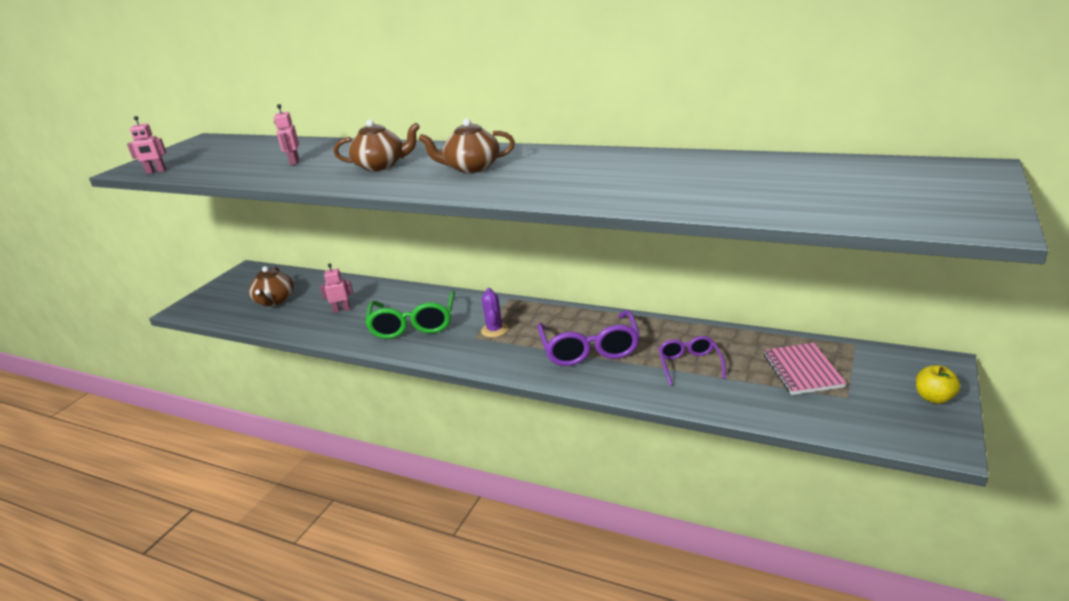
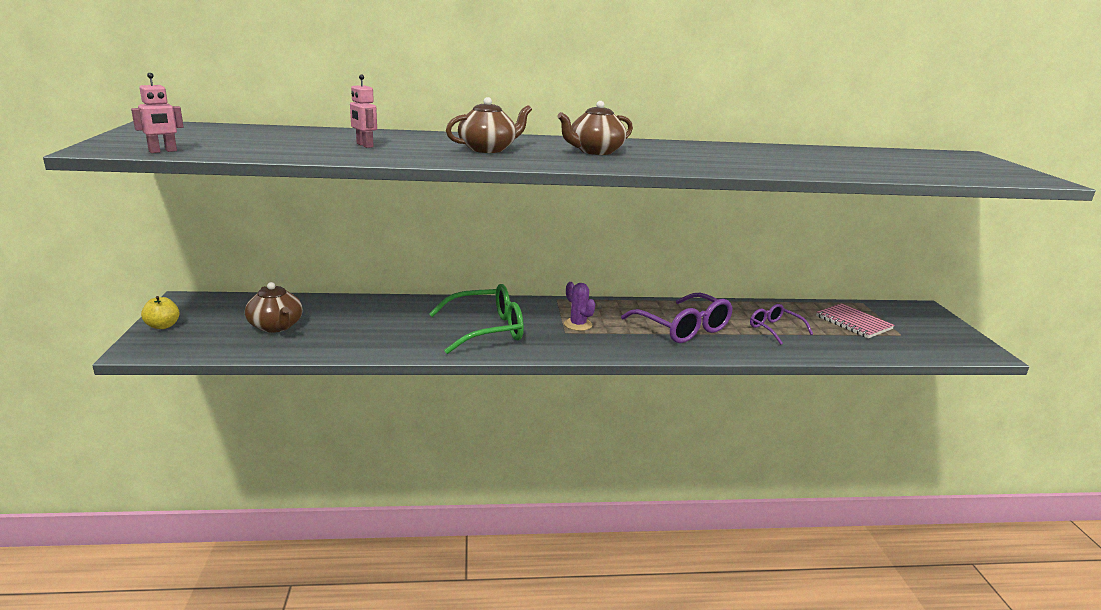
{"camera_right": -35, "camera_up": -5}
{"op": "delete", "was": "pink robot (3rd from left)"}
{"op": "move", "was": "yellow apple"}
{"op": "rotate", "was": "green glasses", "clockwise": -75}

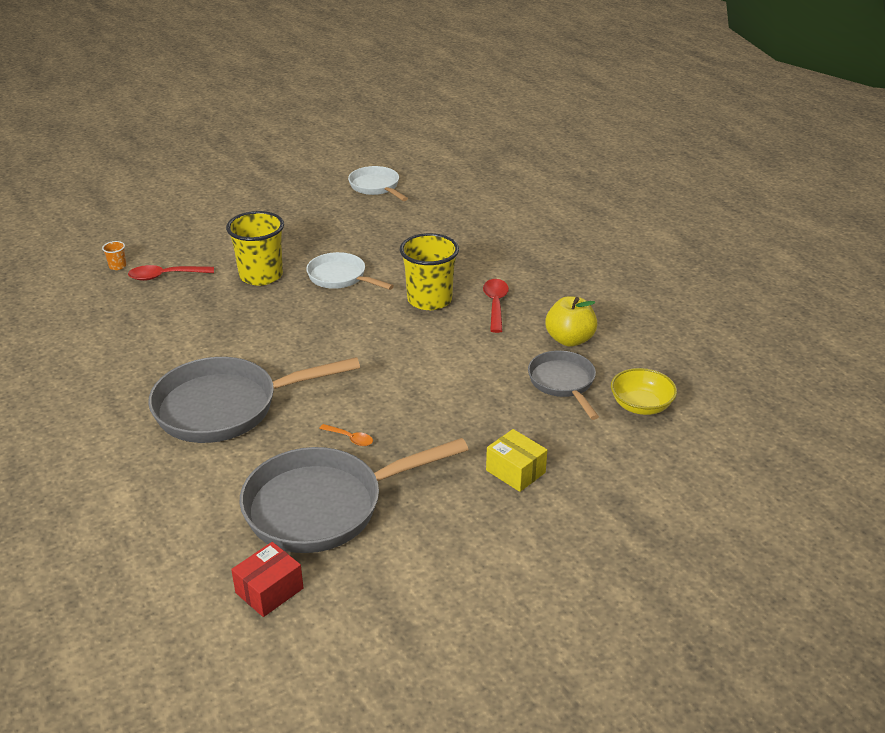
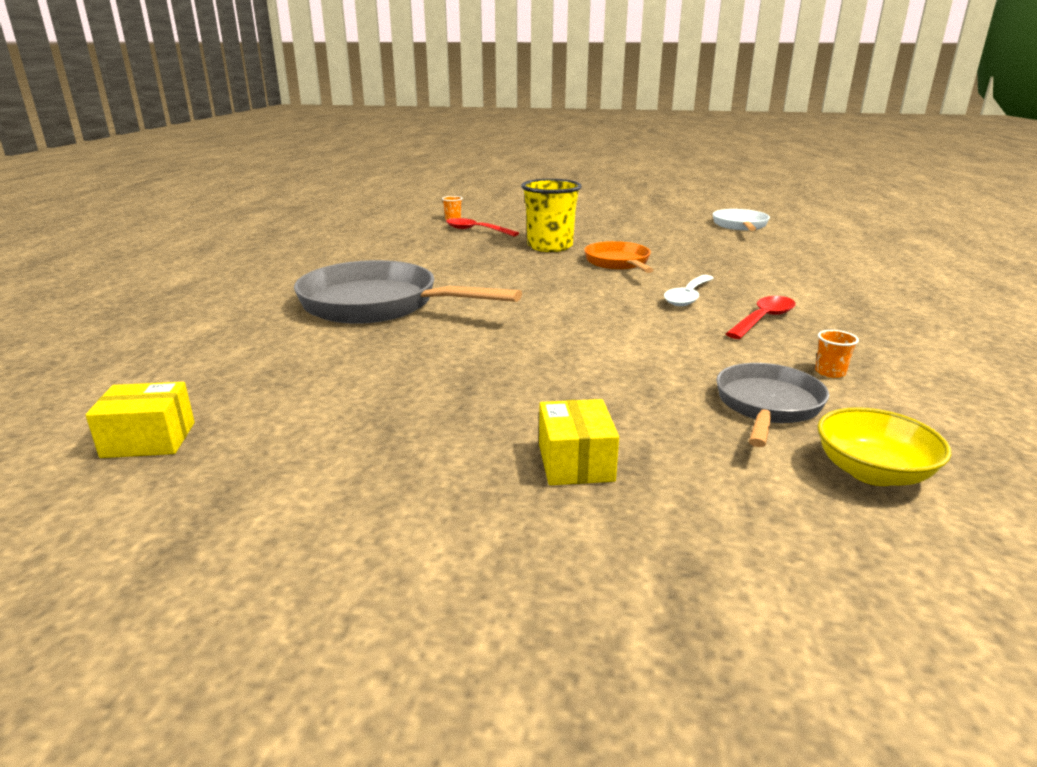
{"camera_right": 40, "camera_up": -10}
{"op": "delete", "was": "grey pan (2nd from left)"}
{"op": "delete", "was": "orange spoon"}
{"op": "replace", "was": "yellow cup (2nd from left)", "now": "white spoon"}
{"op": "replace", "was": "yellow apple", "now": "orange cup (2nd from left)"}
{"op": "recolor", "was": "red box", "now": "yellow box (1st from left)"}
{"op": "recolor", "was": "white pan (1st from left)", "now": "orange pan"}

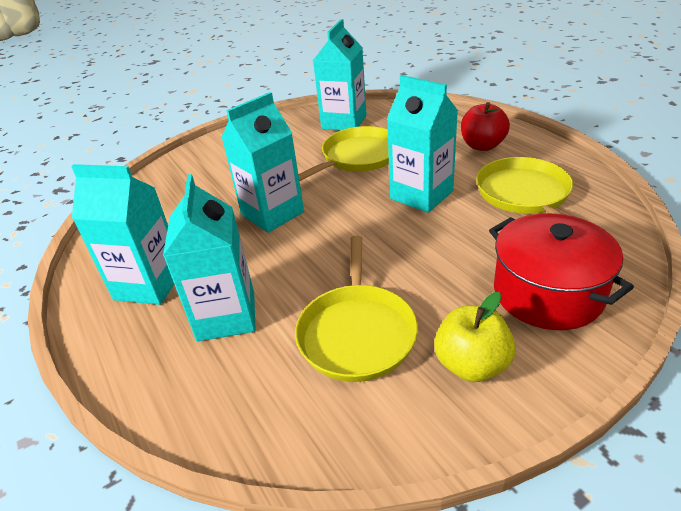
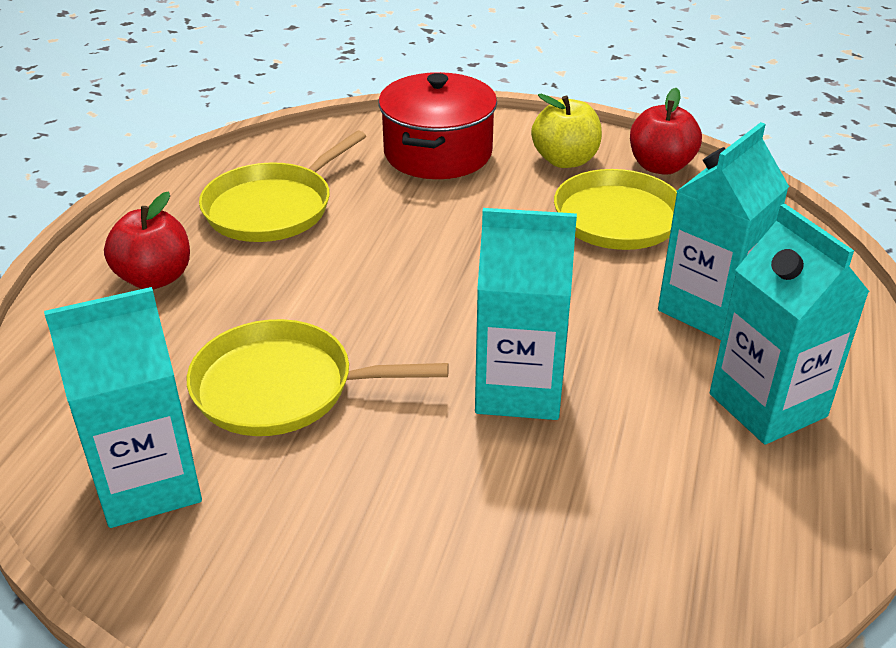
{"camera_right": -135, "camera_up": 0}
{"op": "delete", "was": "turquoise carton (5th from left)"}
{"op": "insert", "now": "red apple (2nd from left)"}

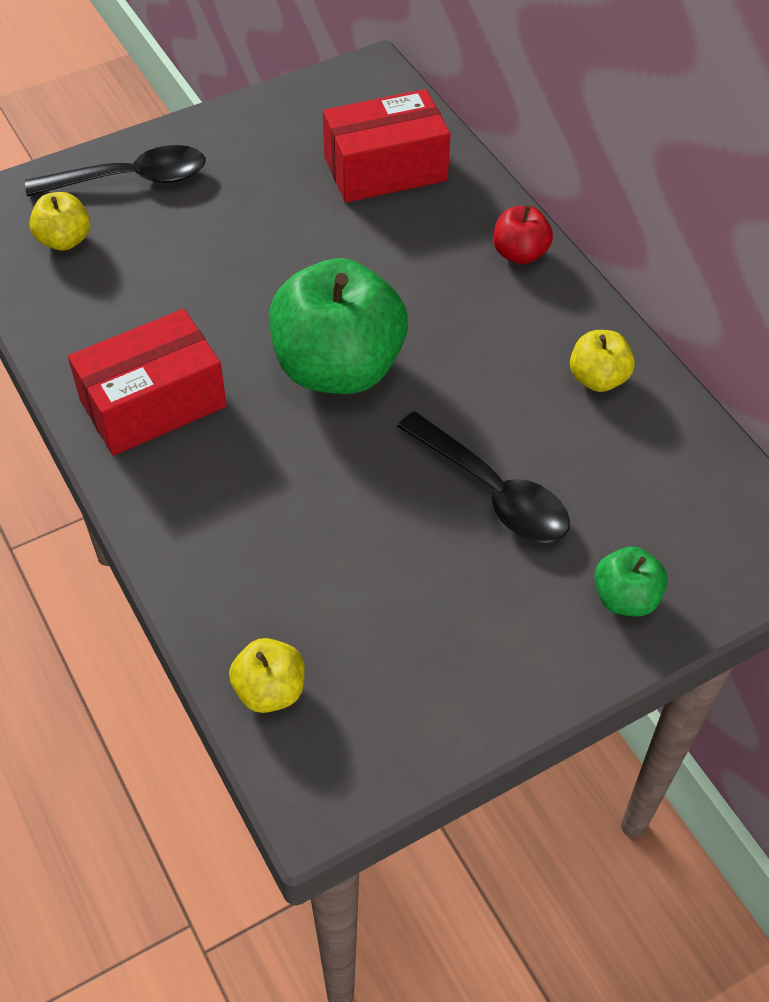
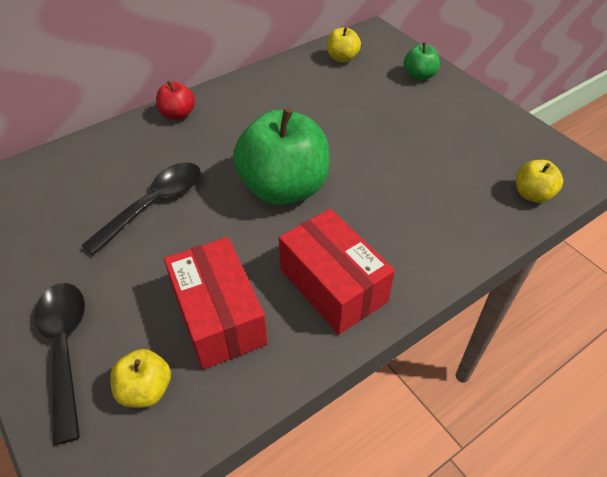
{"camera_right": -95, "camera_up": -5}
{"op": "move", "was": "red box (2nd from left in the first image)", "now": "red box (1st from left)"}
{"op": "move", "was": "black spoon (2nd from left)"}
{"op": "move", "was": "yellow apple (3rd from left in the first image)", "now": "yellow apple (2nd from left)"}

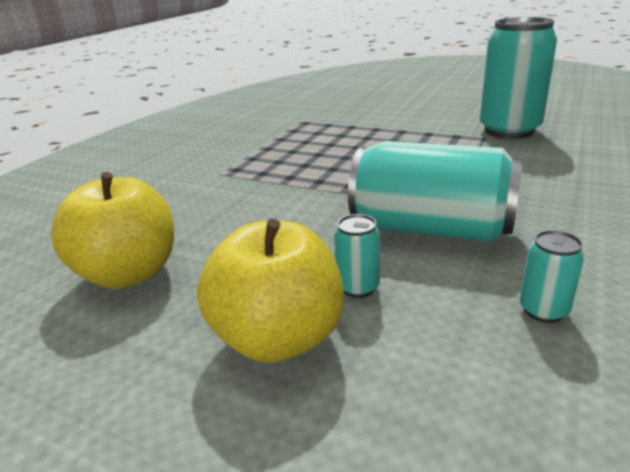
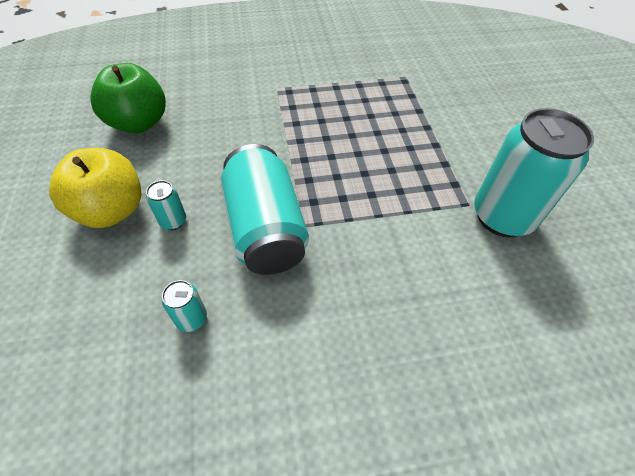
{"camera_right": 50, "camera_up": 25}
{"op": "recolor", "was": "yellow apple (1st from left)", "now": "green apple"}

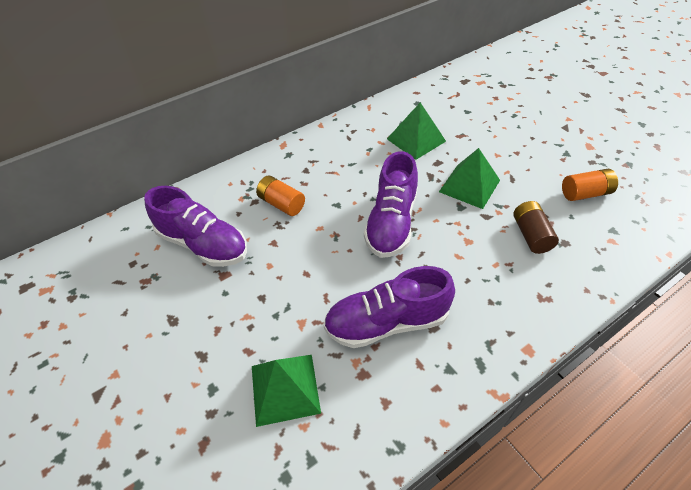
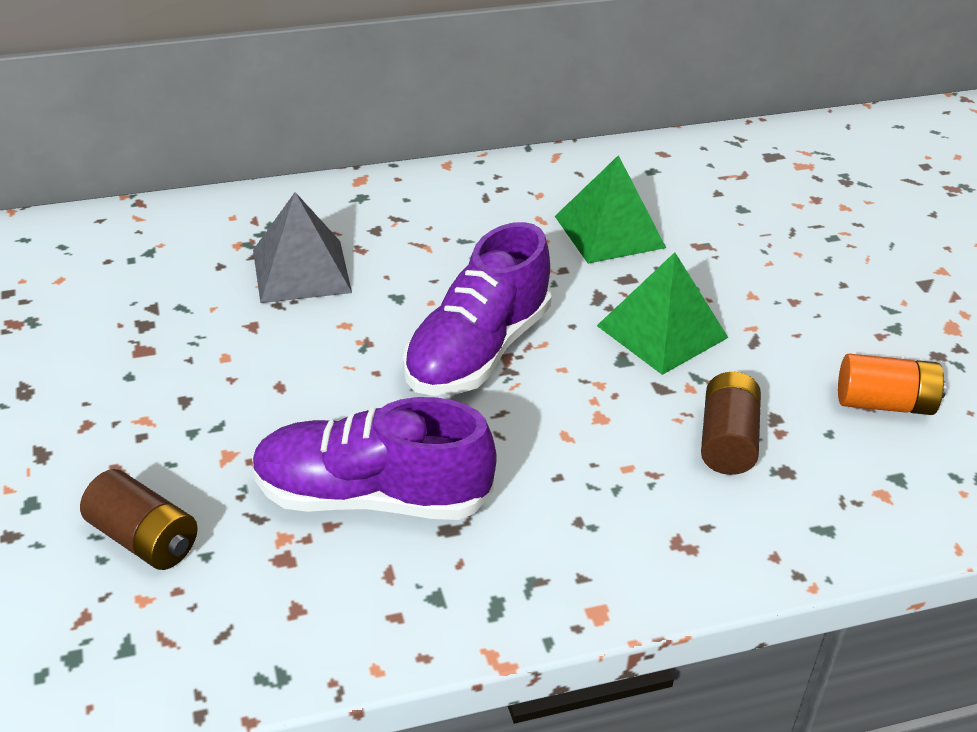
{"camera_right": 15, "camera_up": -10}
{"op": "delete", "was": "purple shoe (1st from left)"}
{"op": "replace", "was": "green pyramid (1st from left)", "now": "brown battery (1st from left)"}
{"op": "replace", "was": "orange battery (1st from left)", "now": "grey pyramid"}

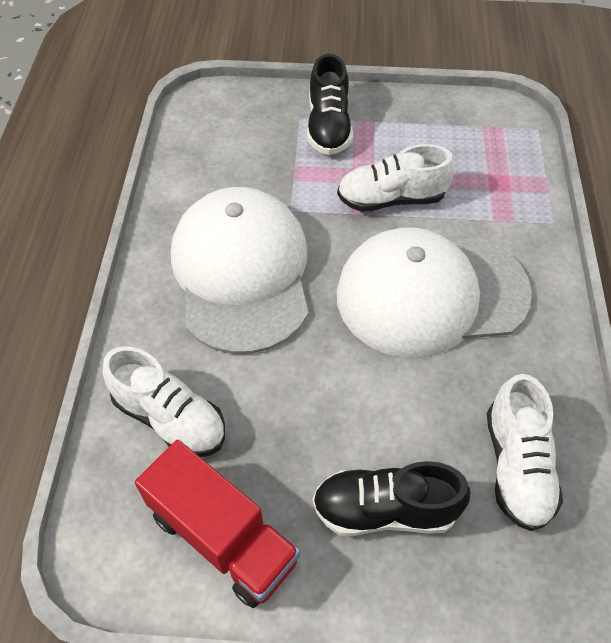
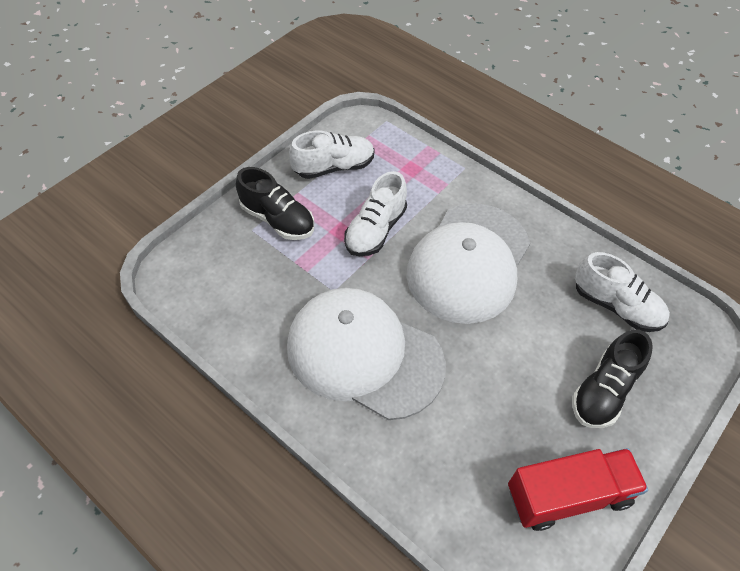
{"camera_right": -55, "camera_up": 0}
{"op": "move", "was": "white shoe (1st from left)"}

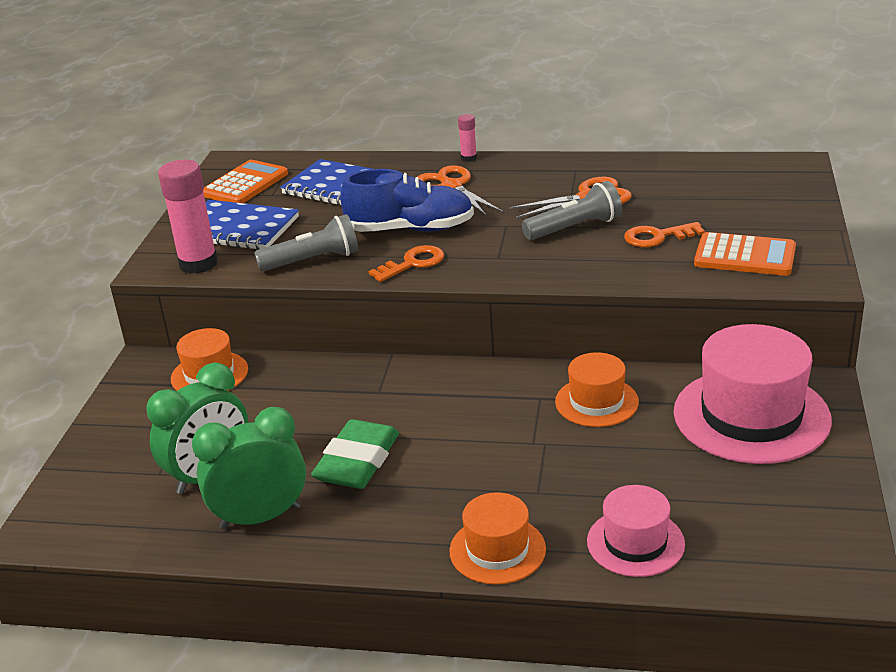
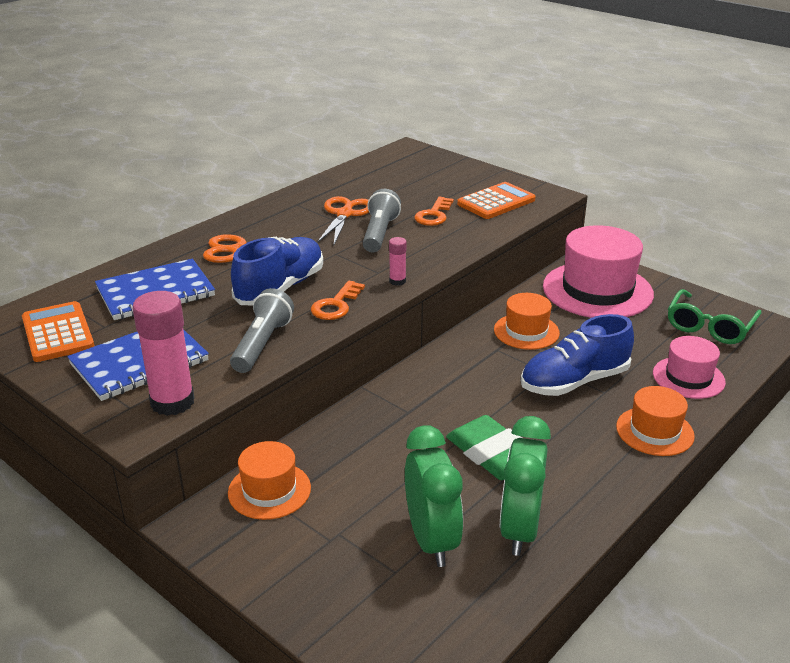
{"camera_right": -60, "camera_up": 0}
{"op": "insert", "now": "blue shoe (2nd from left)"}
{"op": "insert", "now": "green glasses"}
{"op": "move", "was": "pink glue stick (2nd from left)"}
{"op": "rotate", "was": "orange key (1st from left)", "clockwise": -150}

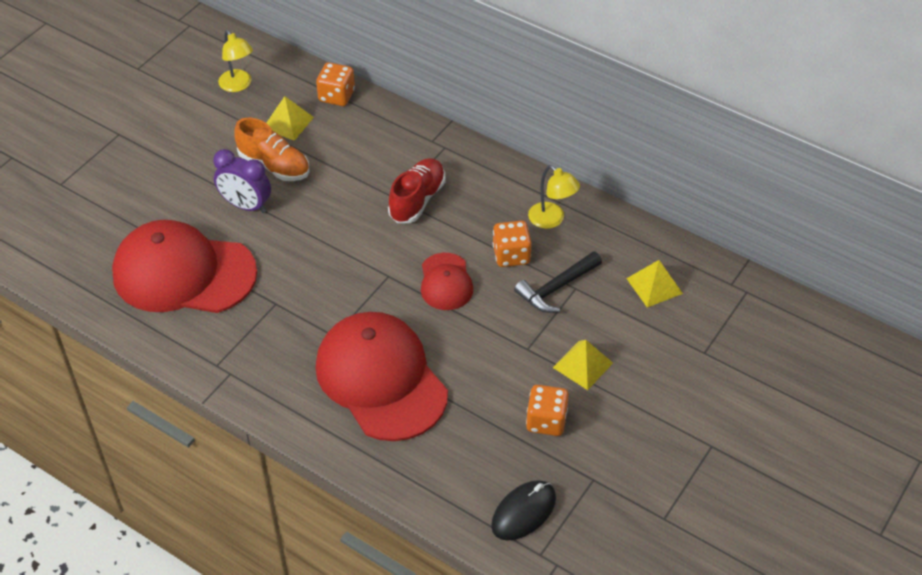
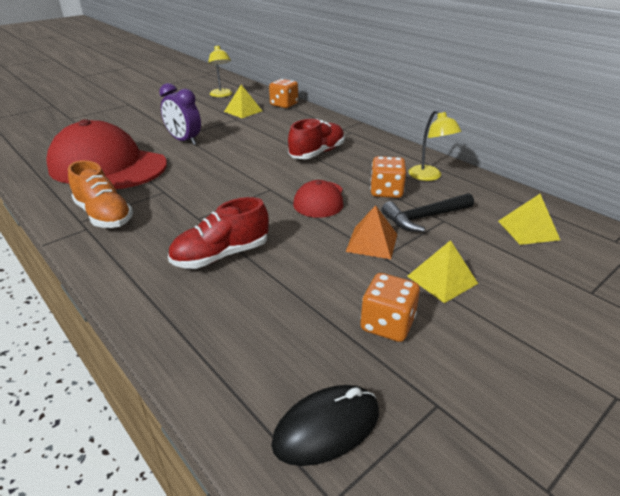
{"camera_right": 15, "camera_up": -15}
{"op": "insert", "now": "orange pyramid"}
{"op": "move", "was": "orange shoe"}
{"op": "replace", "was": "red cap (2nd from left)", "now": "red shoe (1st from left)"}

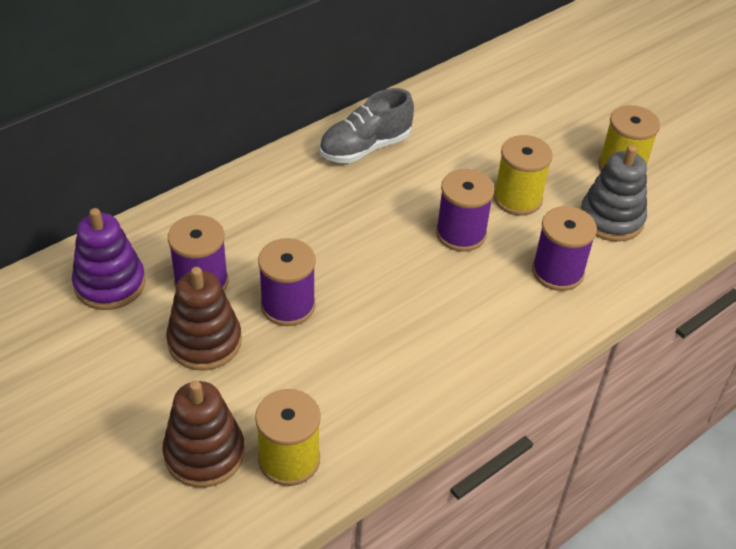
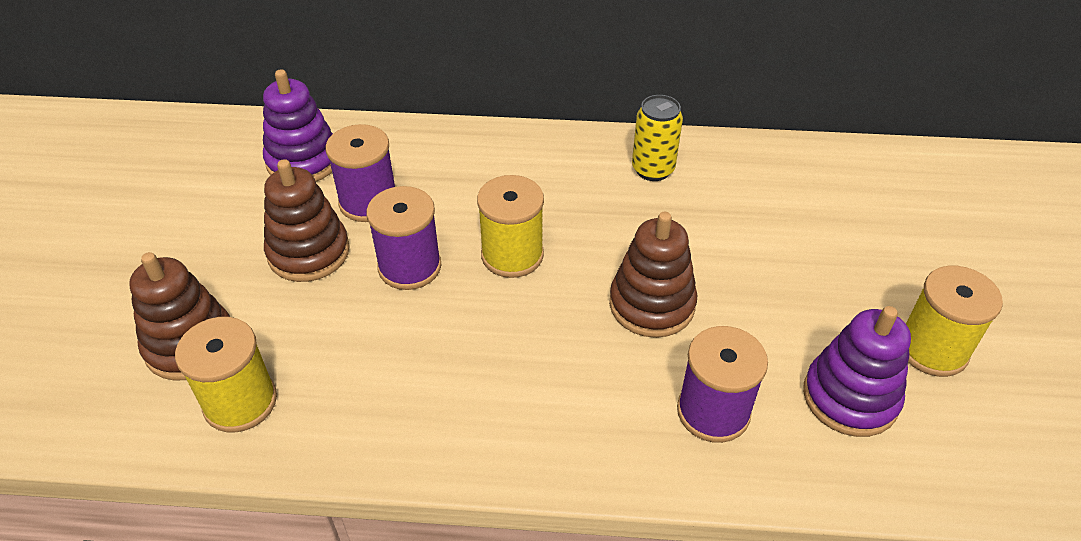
{"camera_right": 45, "camera_up": 0}
{"op": "move", "was": "yellow spool (2nd from left)"}
{"op": "replace", "was": "grey shoe", "now": "yellow can"}
{"op": "replace", "was": "purple spool (3rd from left)", "now": "brown stacking toy (3rd from left)"}
{"op": "recolor", "was": "grey stacking toy", "now": "purple stacking toy (2nd from left)"}

